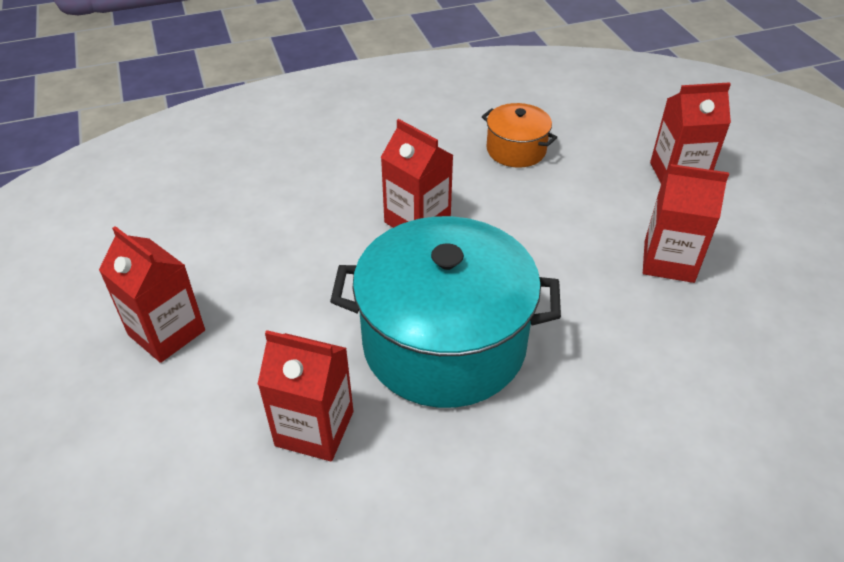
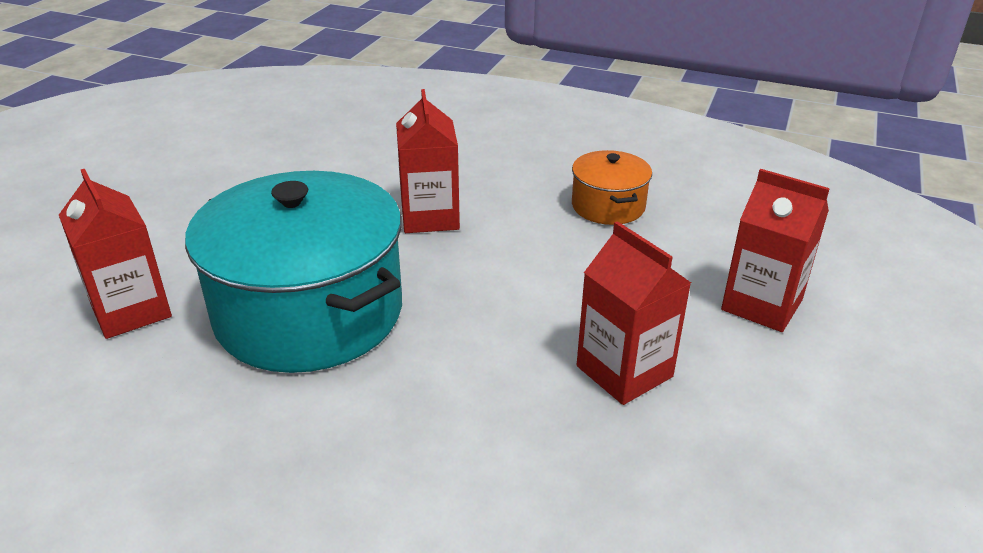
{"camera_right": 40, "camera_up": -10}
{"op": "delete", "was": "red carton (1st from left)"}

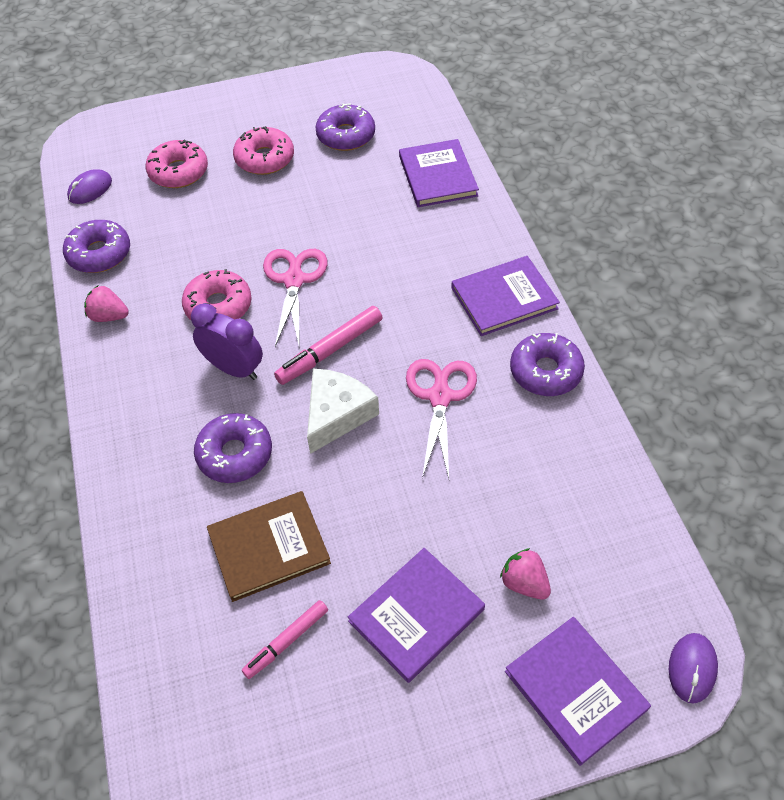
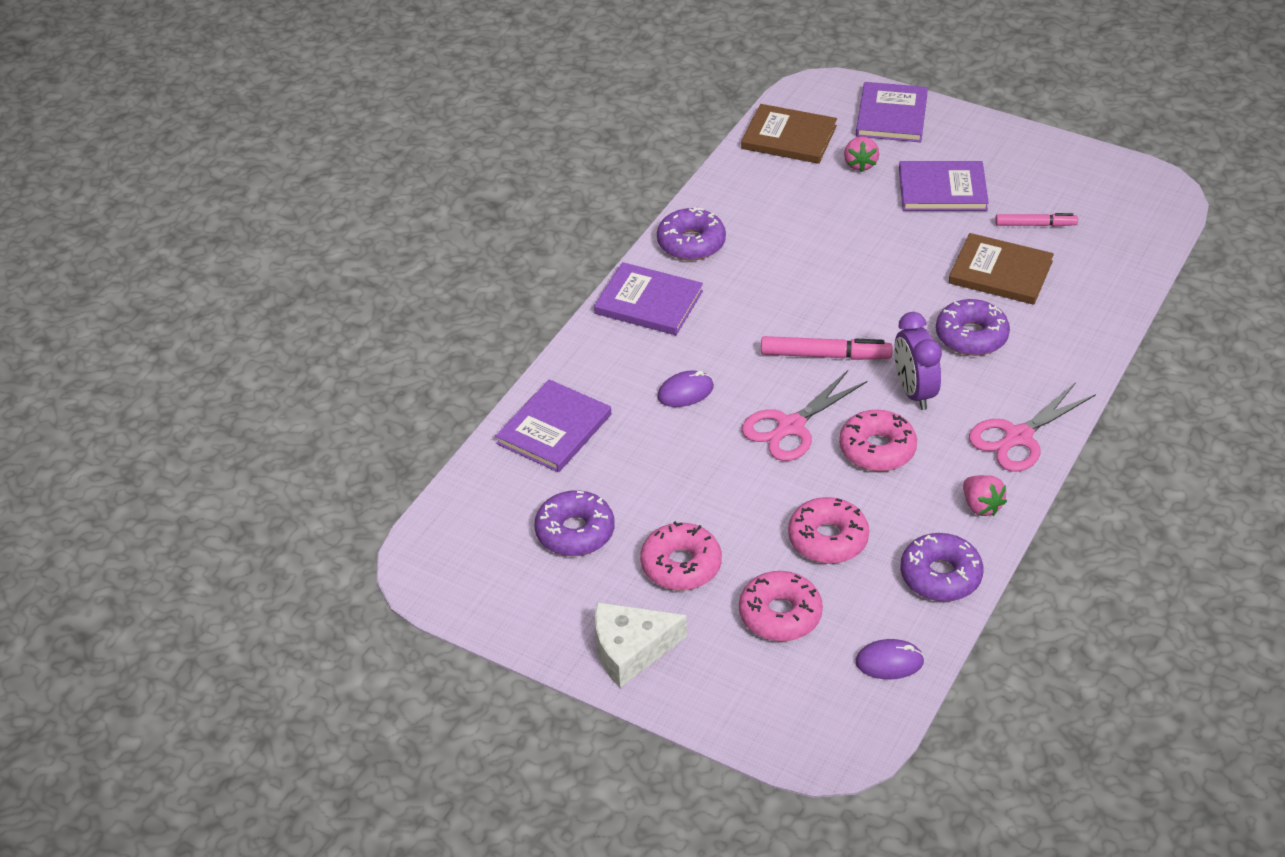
{"camera_right": -135, "camera_up": -10}
{"op": "insert", "now": "brown book (1st from left)"}
{"op": "insert", "now": "pink donut (3rd from left)"}
{"op": "move", "was": "white cheese"}
{"op": "move", "was": "pink scissors (2nd from left)"}
{"op": "move", "was": "purple mouse (2nd from left in the first image)", "now": "purple mouse (1st from left)"}

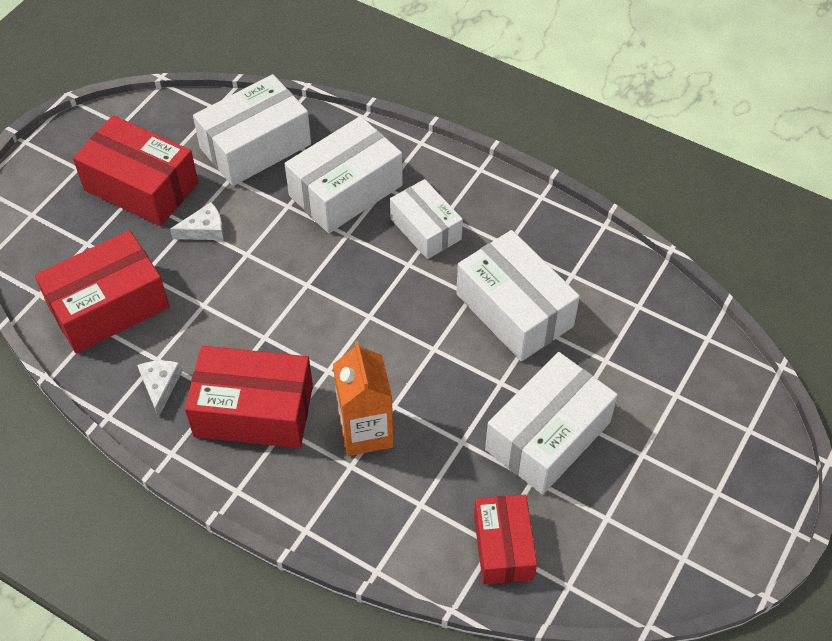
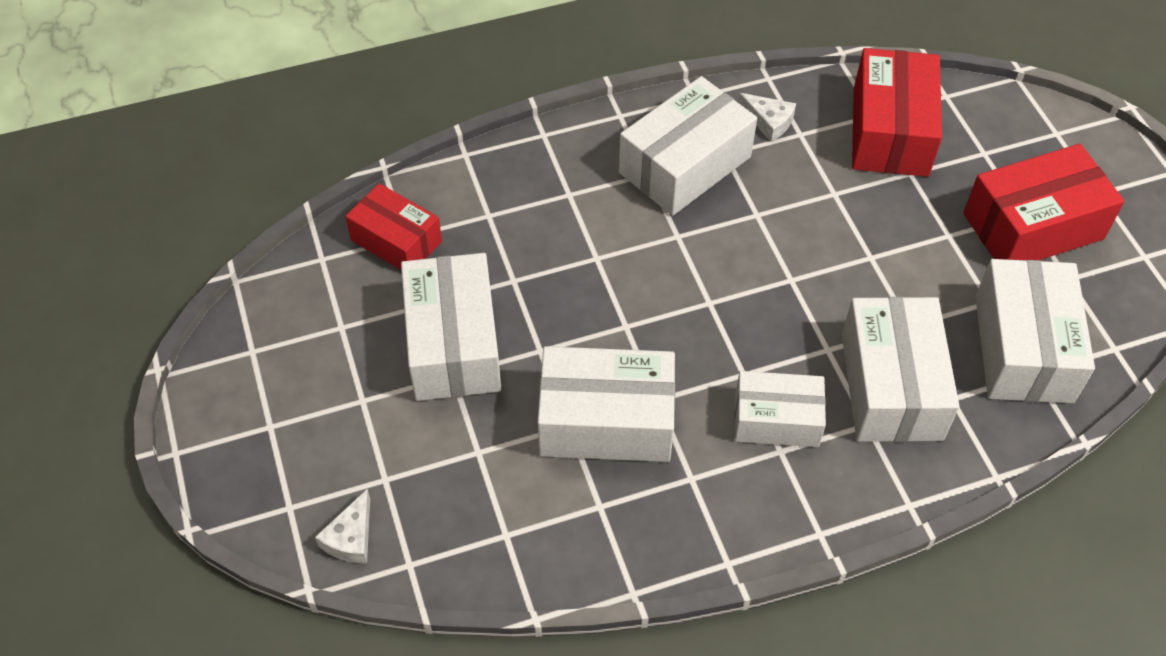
{"camera_right": 130, "camera_up": 0}
{"op": "delete", "was": "orange carton"}
{"op": "move", "was": "white cheese (2nd from left in the first image)", "now": "white cheese (1st from left)"}
{"op": "recolor", "was": "red box (3rd from left)", "now": "white box (3rd from left)"}

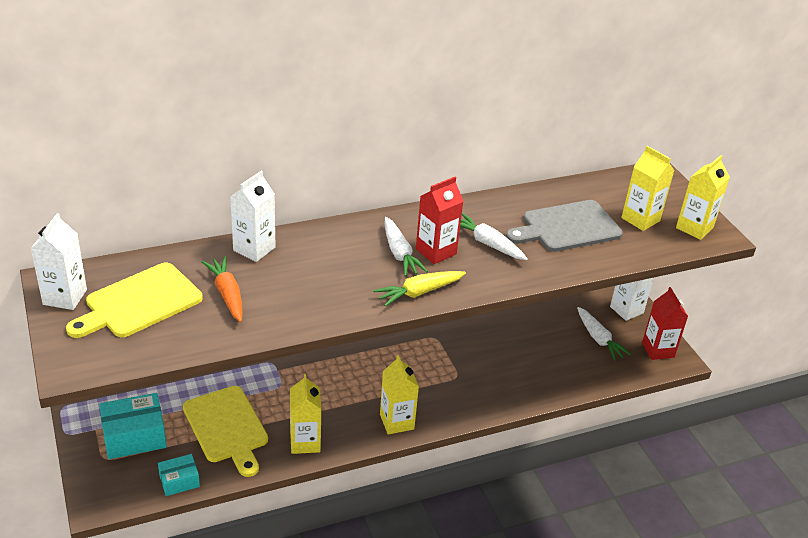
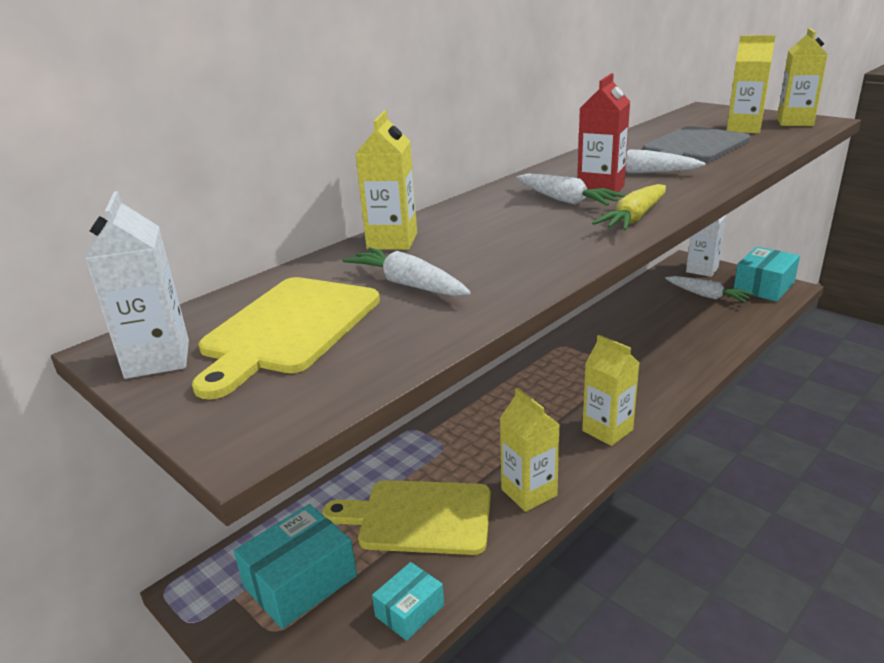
{"camera_right": -20, "camera_up": -10}
{"op": "replace", "was": "red carton (2nd from left)", "now": "turquoise box (3rd from left)"}
{"op": "recolor", "was": "orange carrot", "now": "white carrot (1st from left)"}
{"op": "recolor", "was": "white carton (2nd from left)", "now": "yellow carton (1st from left)"}
{"op": "rotate", "was": "yellow cutting board (2nd from left)", "clockwise": 150}

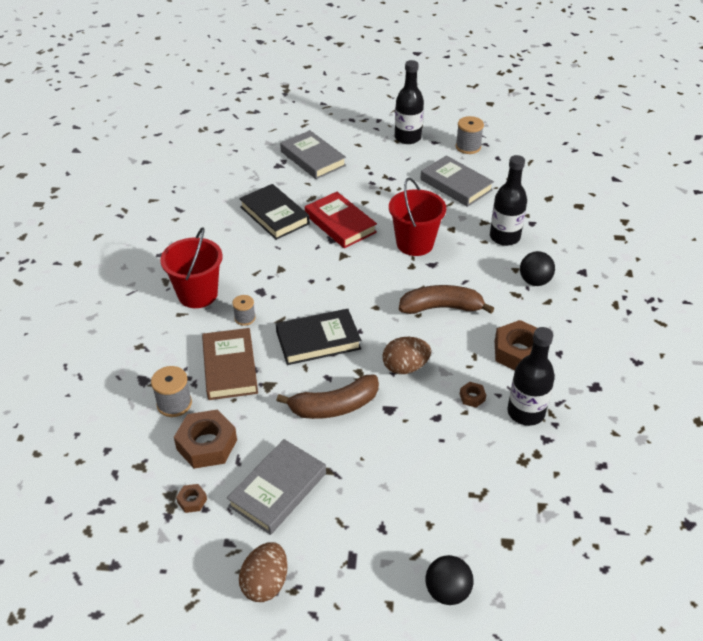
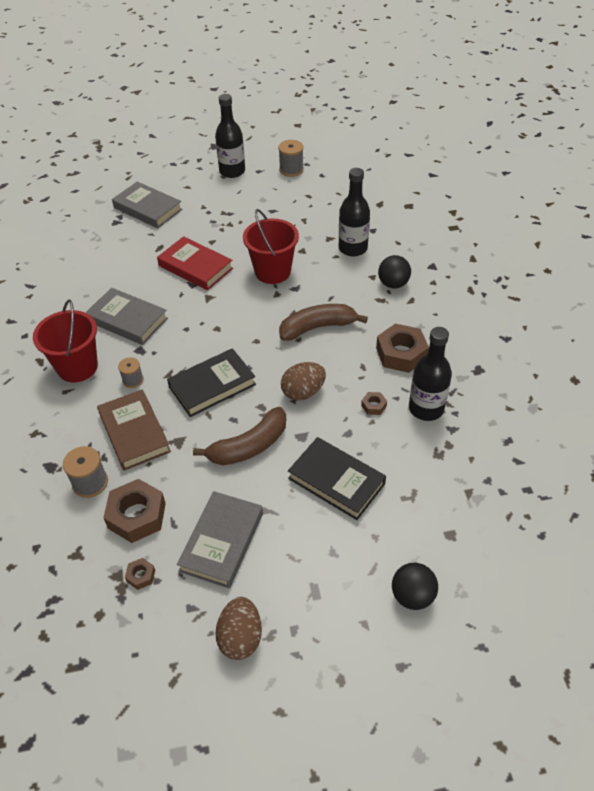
{"camera_right": -15, "camera_up": 5}
{"op": "move", "was": "black book (1st from left in the first image)", "now": "black book (2nd from left)"}
{"op": "move", "was": "grey book (3rd from left in the first image)", "now": "grey book (1st from left)"}

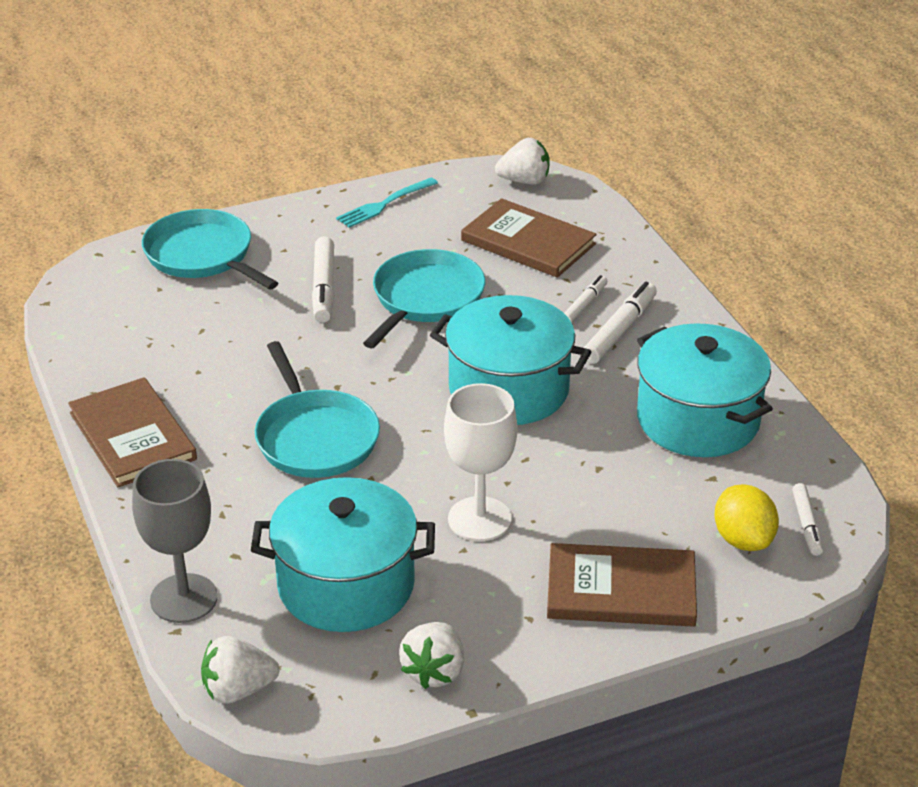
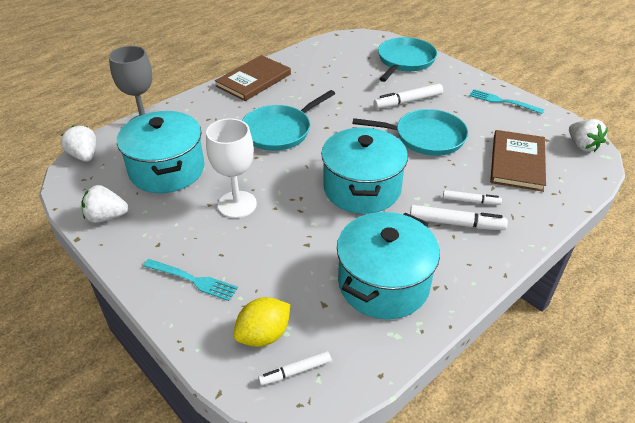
{"camera_right": 70, "camera_up": 5}
{"op": "replace", "was": "brown book (3rd from left)", "now": "turquoise fork (1st from left)"}

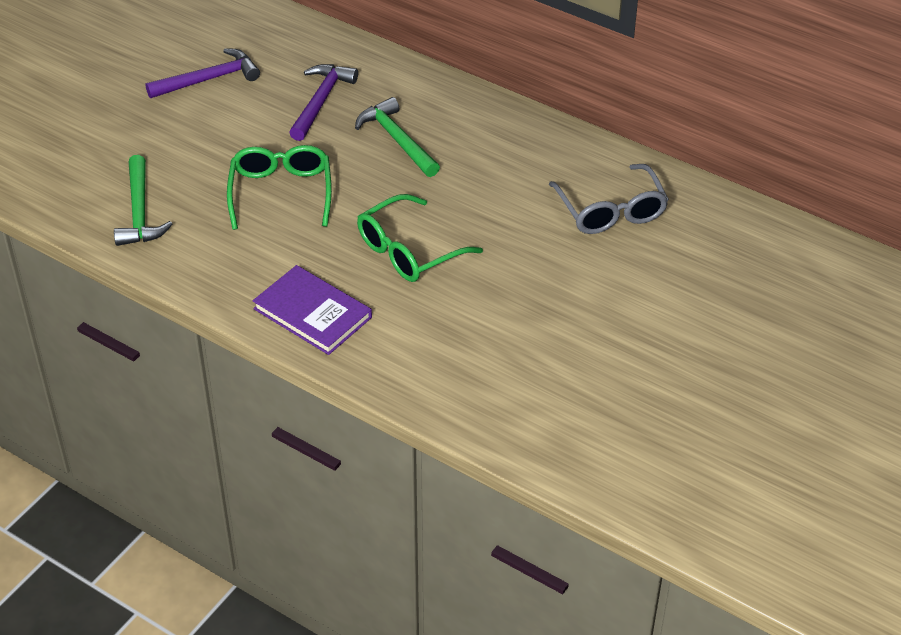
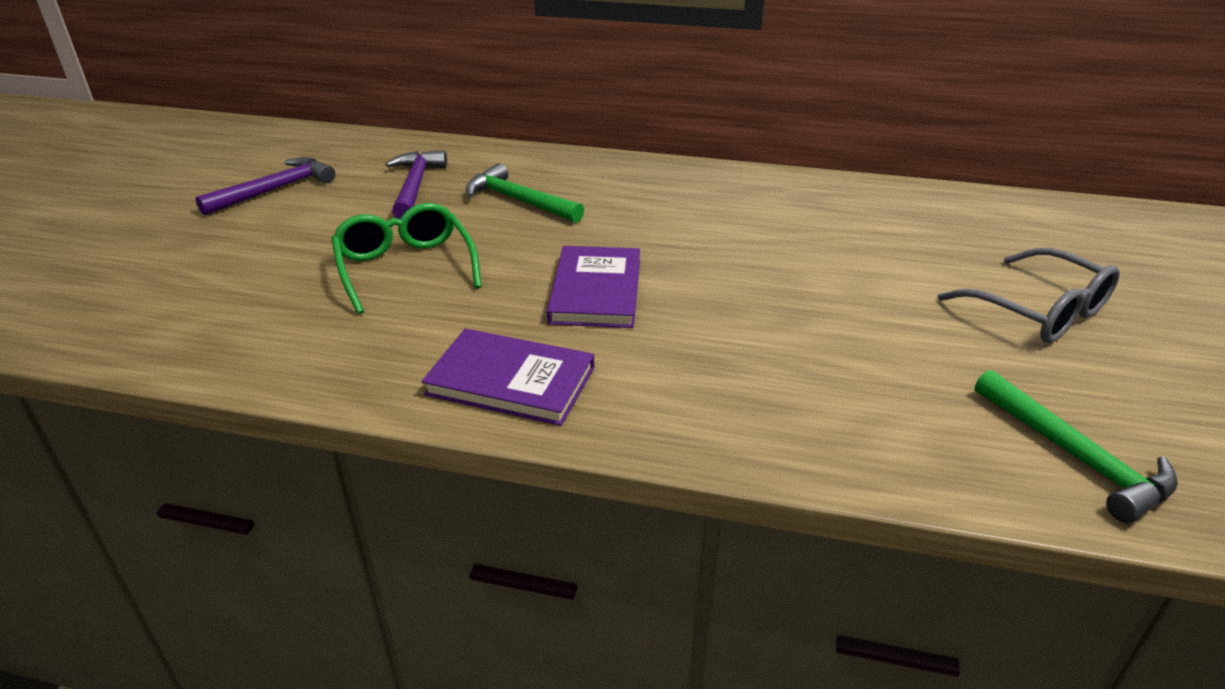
{"camera_right": -20, "camera_up": -10}
{"op": "move", "was": "green hammer (1st from left in the first image)", "now": "green hammer (2nd from left)"}
{"op": "move", "was": "grey glasses"}
{"op": "replace", "was": "green glasses (2nd from left)", "now": "purple book (2nd from left)"}

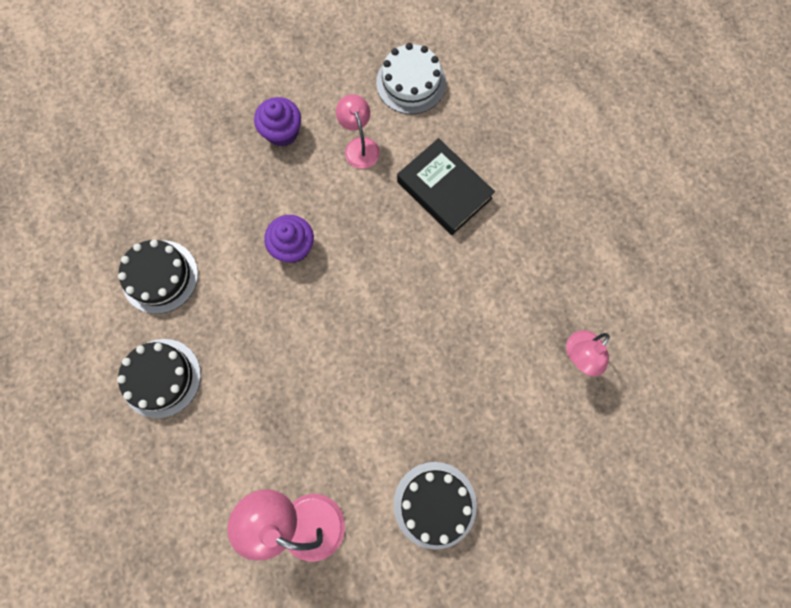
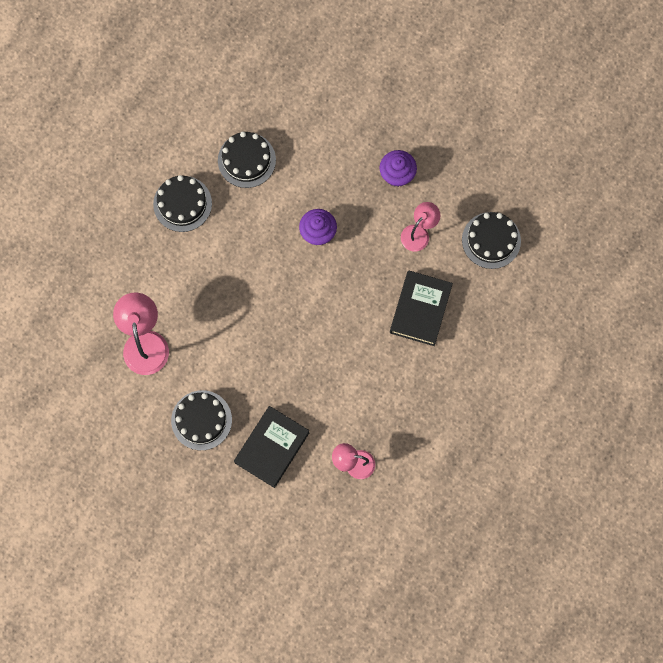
{"camera_right": 60, "camera_up": 0}
{"op": "insert", "now": "black book (1st from left)"}
{"op": "recolor", "was": "white cake", "now": "black cake (4th from left)"}

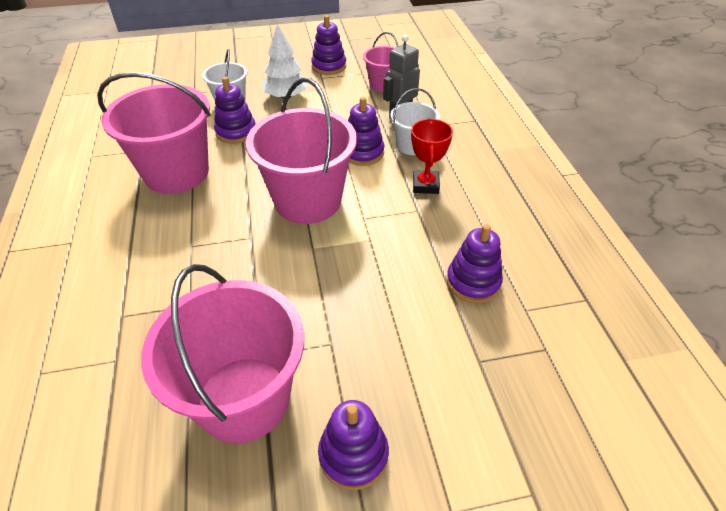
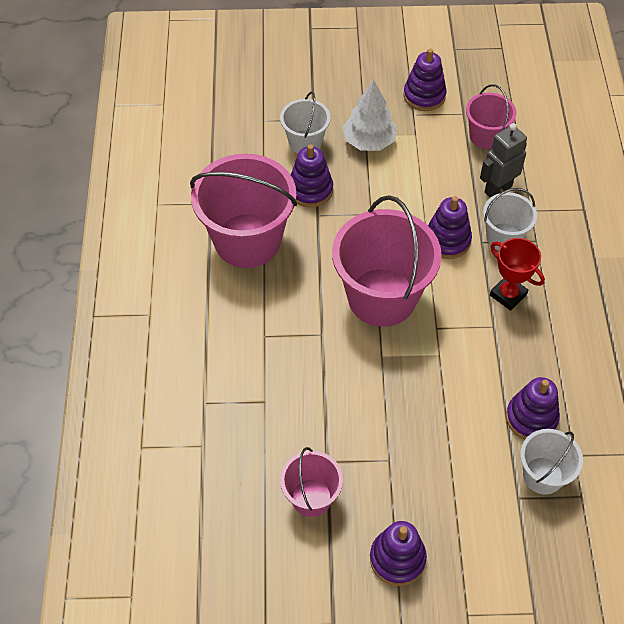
{"camera_right": 10, "camera_up": 10}
{"op": "insert", "now": "white bucket (3rd from left)"}
{"op": "rotate", "was": "red trophy", "clockwise": -60}
{"op": "resize", "was": "pink bucket (2nd from left)", "ratio": 0.53}

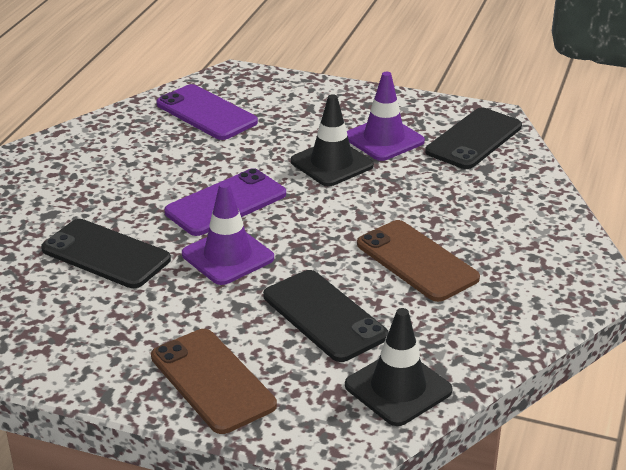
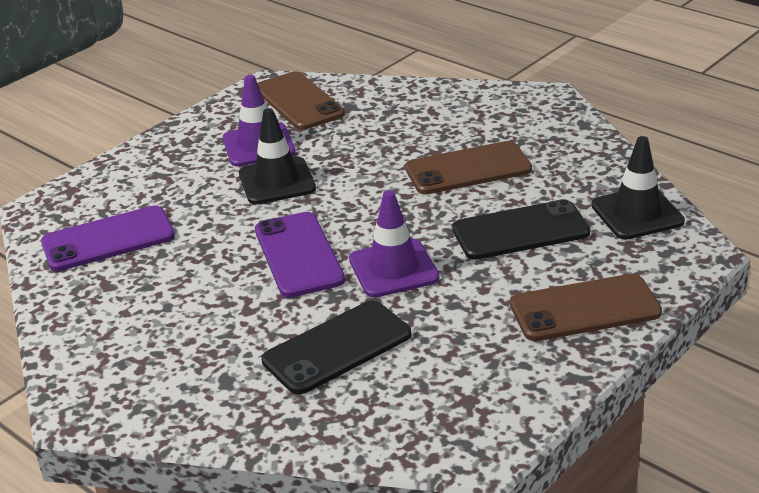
{"camera_right": -65, "camera_up": 0}
{"op": "recolor", "was": "black phone (3rd from left)", "now": "brown phone (1st from left)"}

